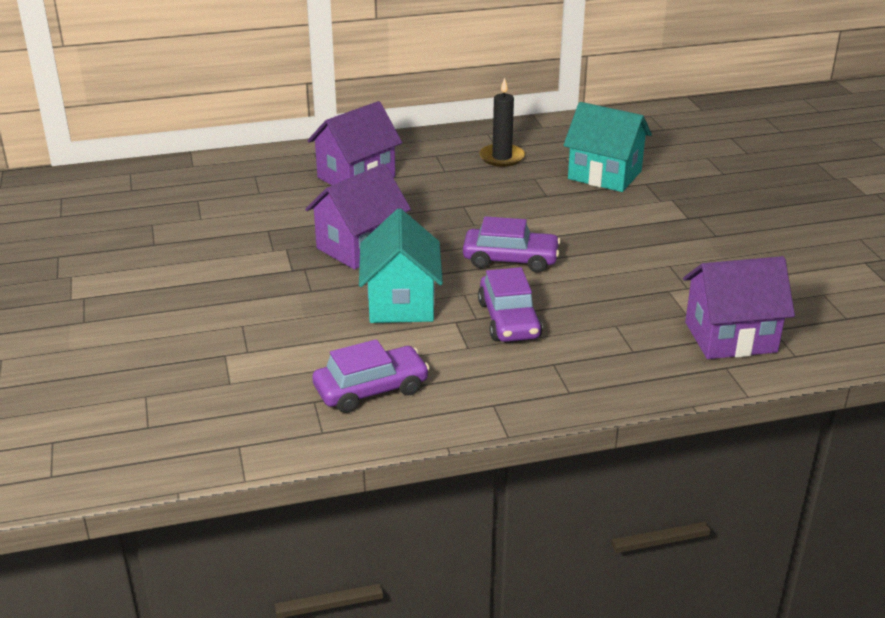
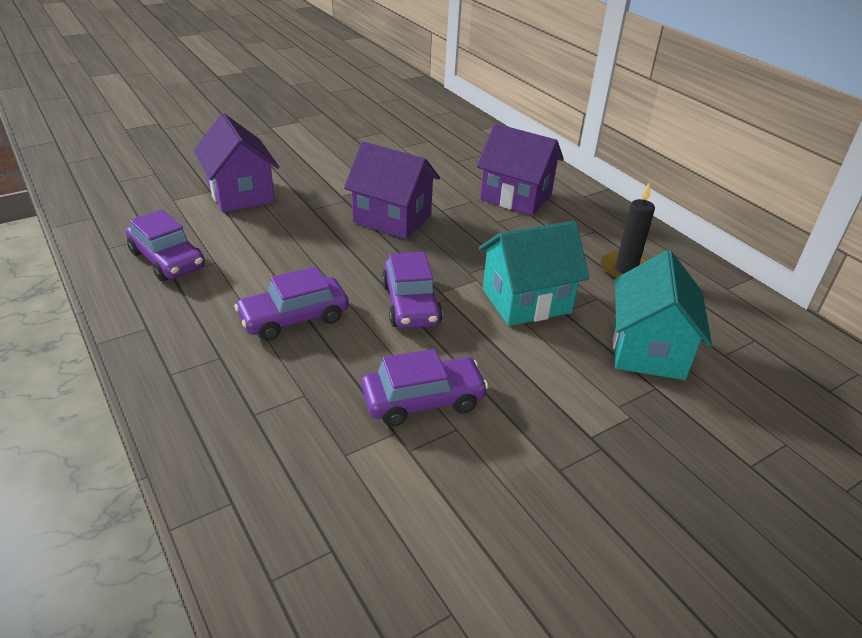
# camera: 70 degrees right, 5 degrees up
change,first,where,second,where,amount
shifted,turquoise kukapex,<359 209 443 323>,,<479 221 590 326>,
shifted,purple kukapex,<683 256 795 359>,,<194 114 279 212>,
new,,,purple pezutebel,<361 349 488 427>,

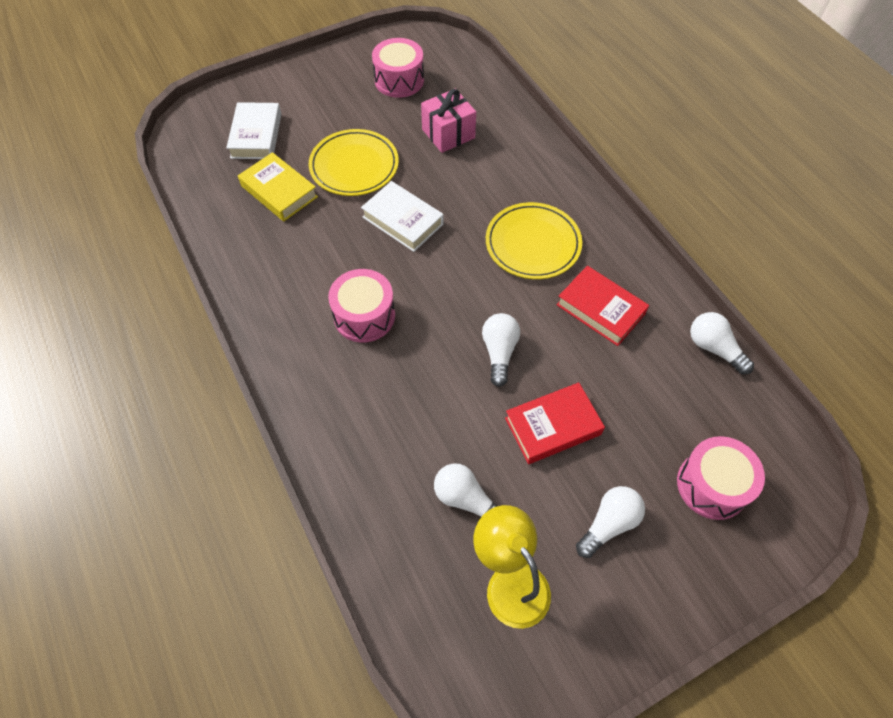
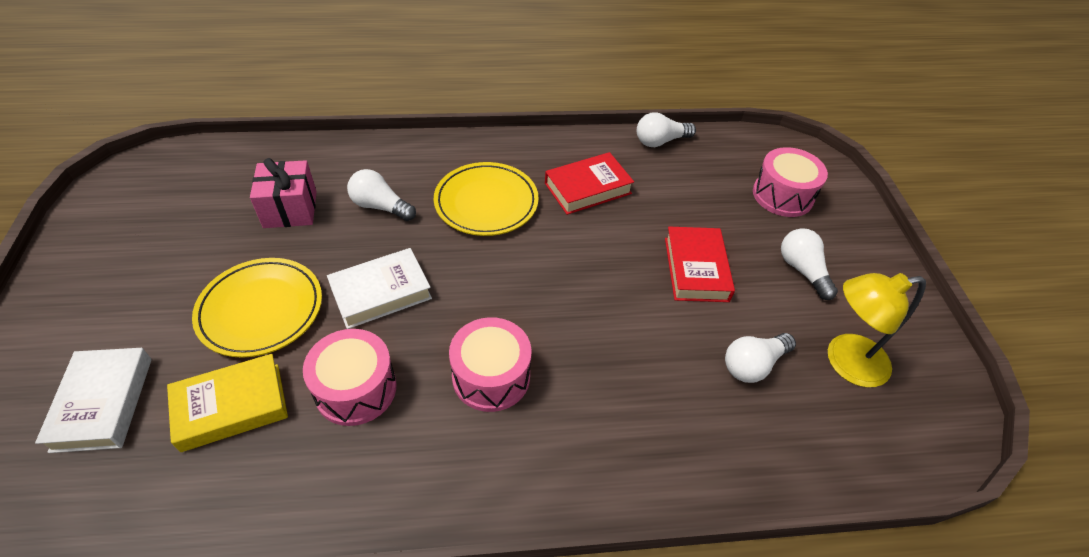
# camera: 70 degrees left, 10 degrees down
change,first,where,second,where,amount
shifted,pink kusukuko,<372 38 424 98>,,<303 329 396 426>,
rotated,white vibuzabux,<226 102 281 159>,,<35 348 152 453>,60 degrees clockwise
shifted,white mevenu,<482 313 520 387>,,<347 169 416 221>,

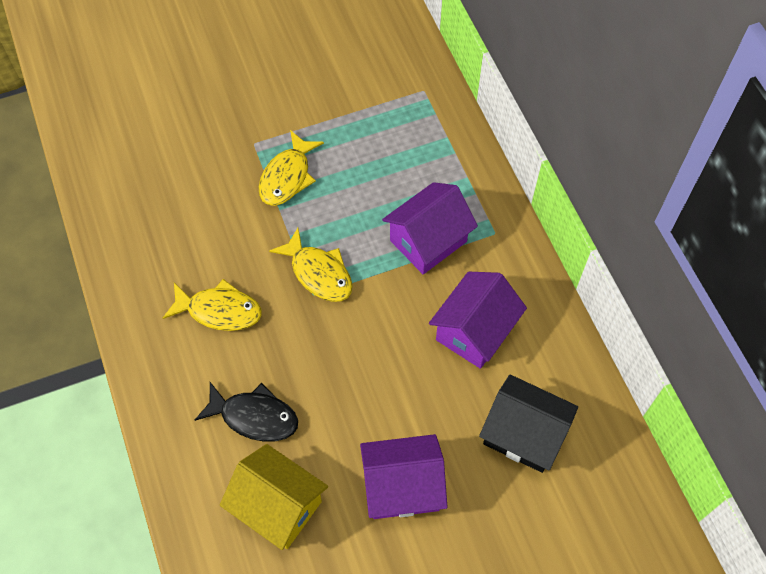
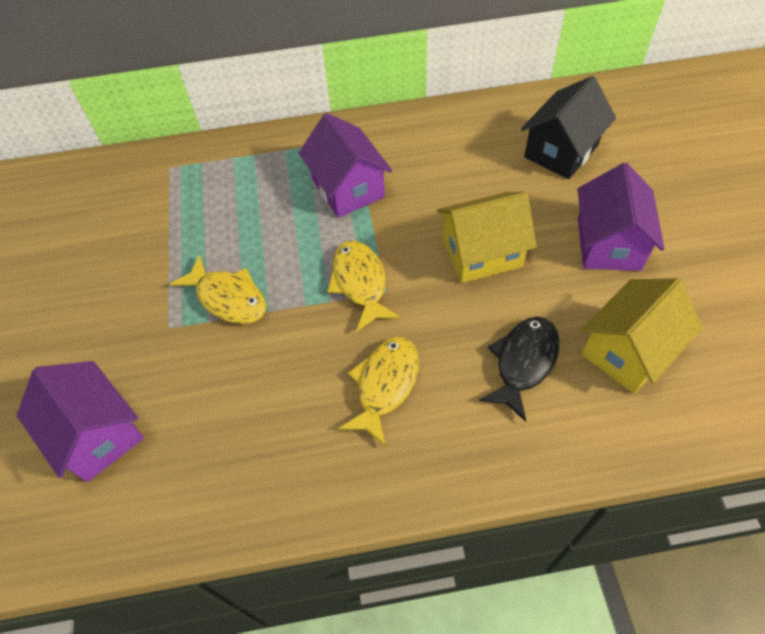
# camera: 75 degrees left, 5 degrees down
change,first,where,second,where,amount
rotated,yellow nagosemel,<269 228 353 302>,,<327 241 400 331>,75 degrees counterclockwise
shifted,purple kukapex,<429 272 527 369>,,<17 361 144 482>,
new,,,yellow kukapex,<437 192 537 283>,

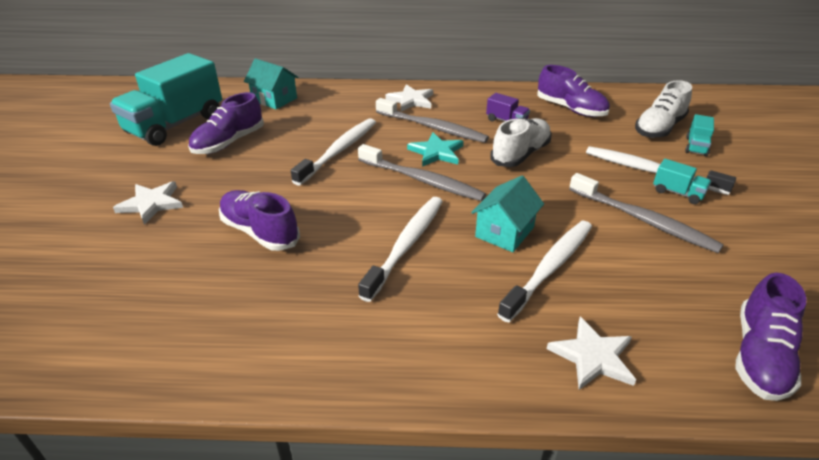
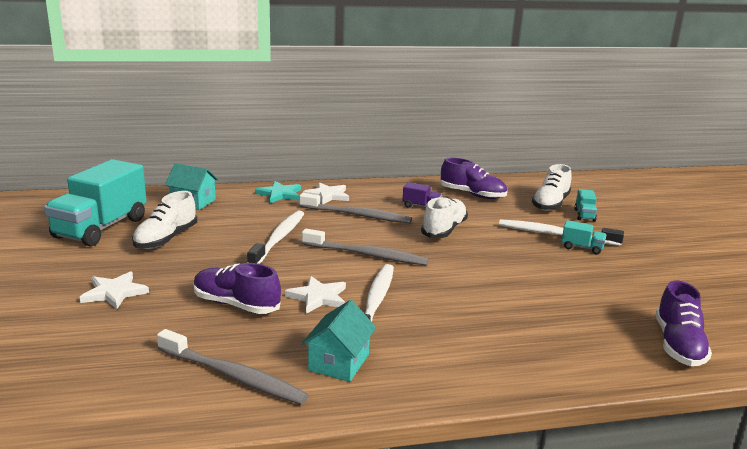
# camera: 15 degrees left, 15 degrees down
change,first,where,second,where,amount
repainted,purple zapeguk,<188 92 264 154>,white zapeguk,<132 191 197 249>,
shifted,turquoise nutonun,<407 132 463 167>,,<255 181 301 203>,
shifted,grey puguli,<569 173 724 253>,,<157 329 309 405>,
shifted,turquoise kukapex,<471 176 544 252>,,<302 300 376 382>,
gone,white puguli,<497 221 592 322>,,,
shifted,white nutonun,<547 317 636 390>,,<285 276 346 314>,

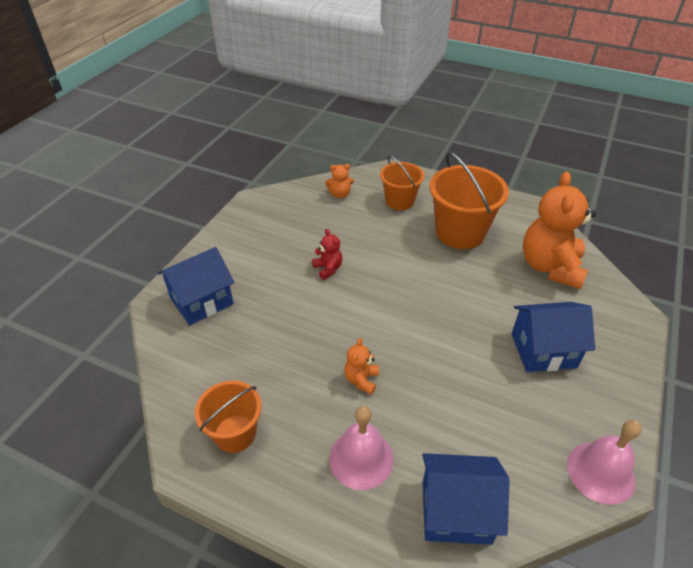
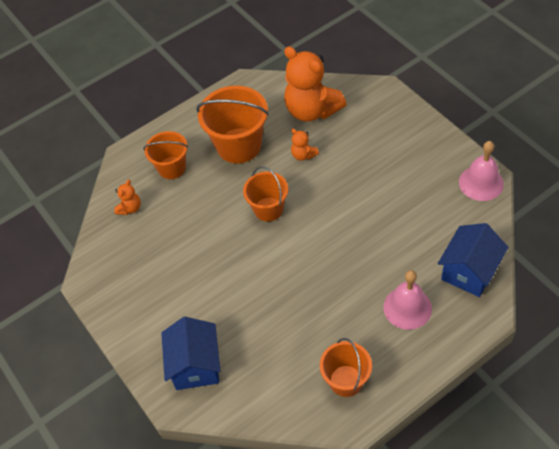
# camera: 55 degrees left, 10 degrees up
change,first,where,second,where,amount
gone,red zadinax,<312 229 342 280>,,,
gone,blue kukapex,<512 302 595 372>,,,
shifted,orange zadinax,<344 338 379 395>,,<291 129 319 161>,
new,,,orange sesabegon,<243 166 288 221>,

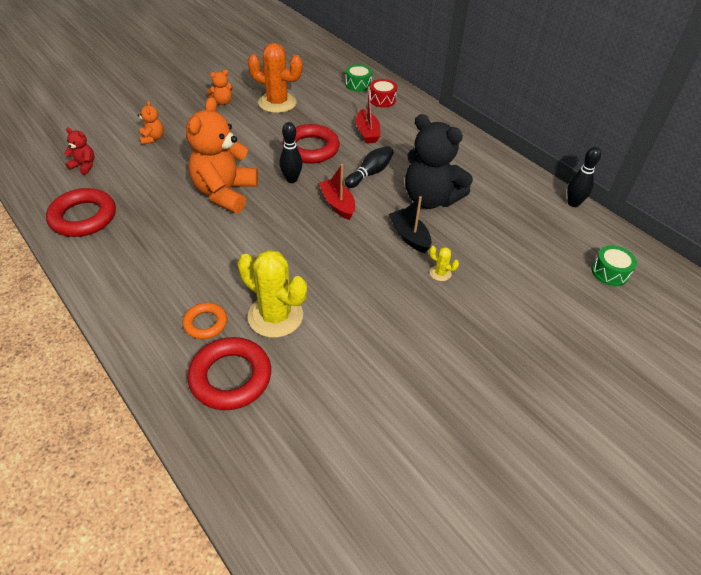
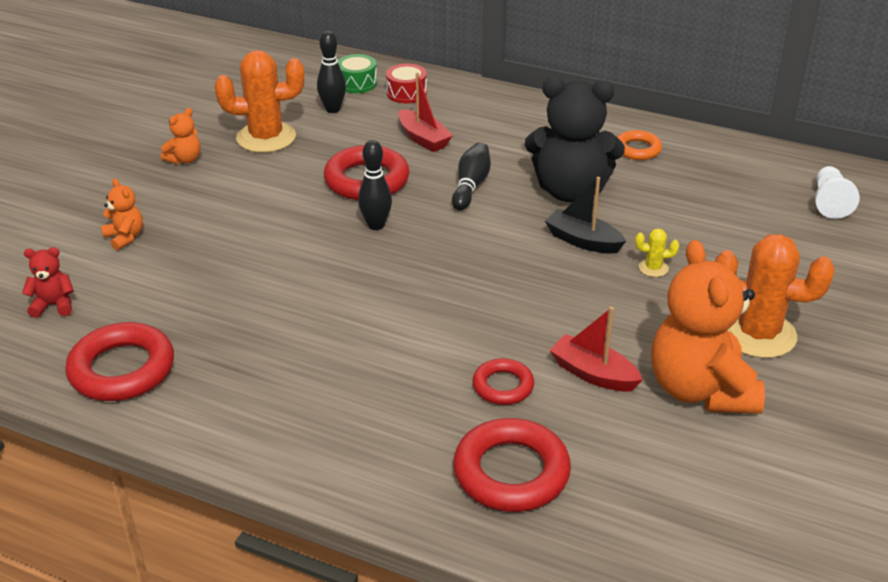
# camera: 25 degrees left, 10 degrees down
change,first,where,second,where,amount
shifted,orange zadinax,<186 97 258 213>,,<651 240 765 414>,
shifted,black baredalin,<567 147 601 207>,,<317 31 346 113>,
shifted,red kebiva,<319 164 355 220>,,<550 307 643 392>,
swapped,green kusukuko,<592 245 637 286>,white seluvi,<815 166 860 219>,
swapped,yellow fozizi,<237 250 307 338>,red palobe,<472 358 534 405>,
shifted,orange palobe,<183 303 227 339>,,<617 130 662 160>,
new,,,orange fozizi,<715 234 835 358>,

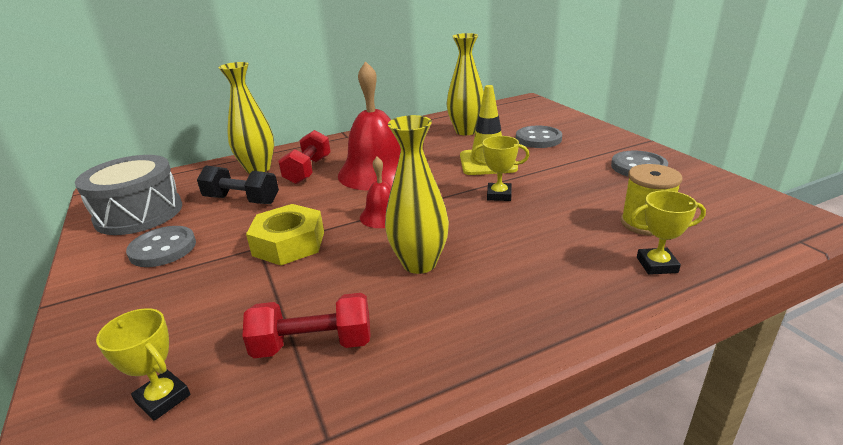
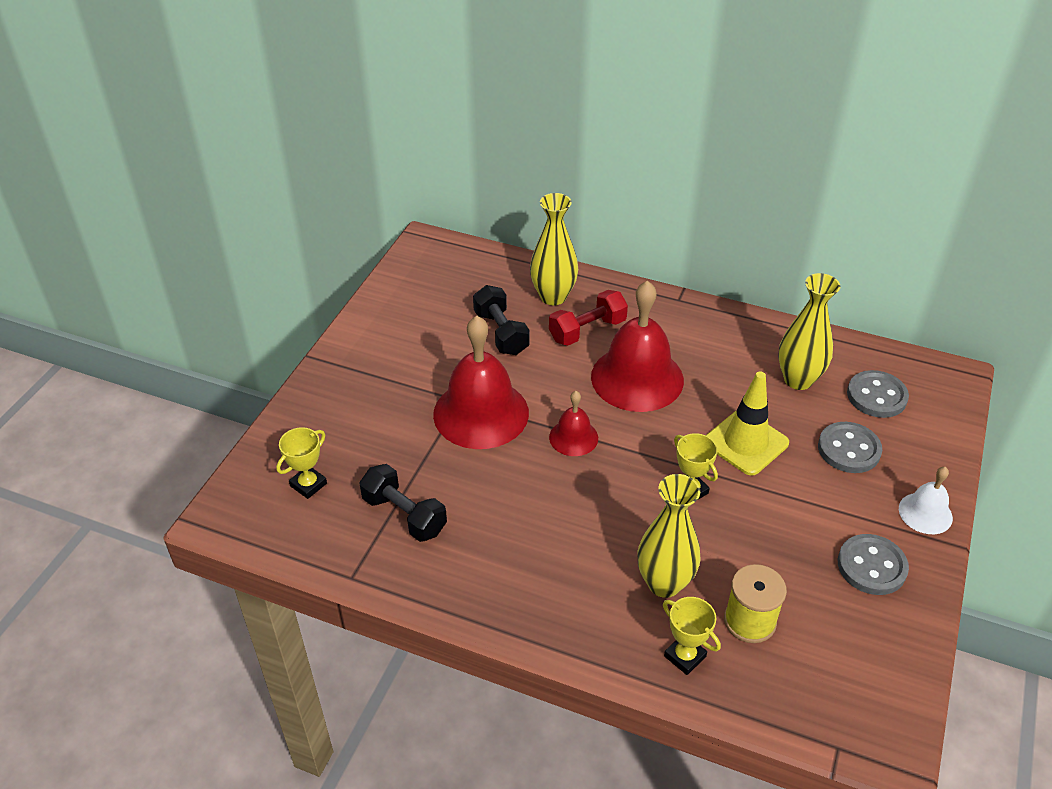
# camera: 45 degrees right, 15 degrees up
change,first,where,second,where,amount
shifted,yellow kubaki,<385 115 449 274>,,<637 474 701 598>,
gone,grey kusukuko,<75 155 182 235>,,,
swapped,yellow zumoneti,<246 204 324 265>,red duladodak,<433 316 529 449>,
shifted,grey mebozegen,<126 226 196 267>,,<847 370 909 418>,
repainted,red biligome,<242 293 371 358>,black biligome,<359 464 447 542>,
rotated,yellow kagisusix,<96 308 191 421>,,<276 427 327 499>,45 degrees clockwise
new,,,white duladodak,<899 467 953 534>,

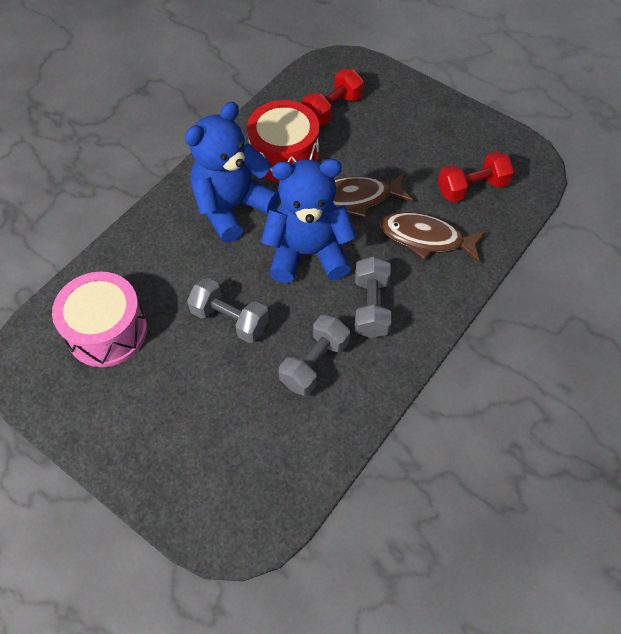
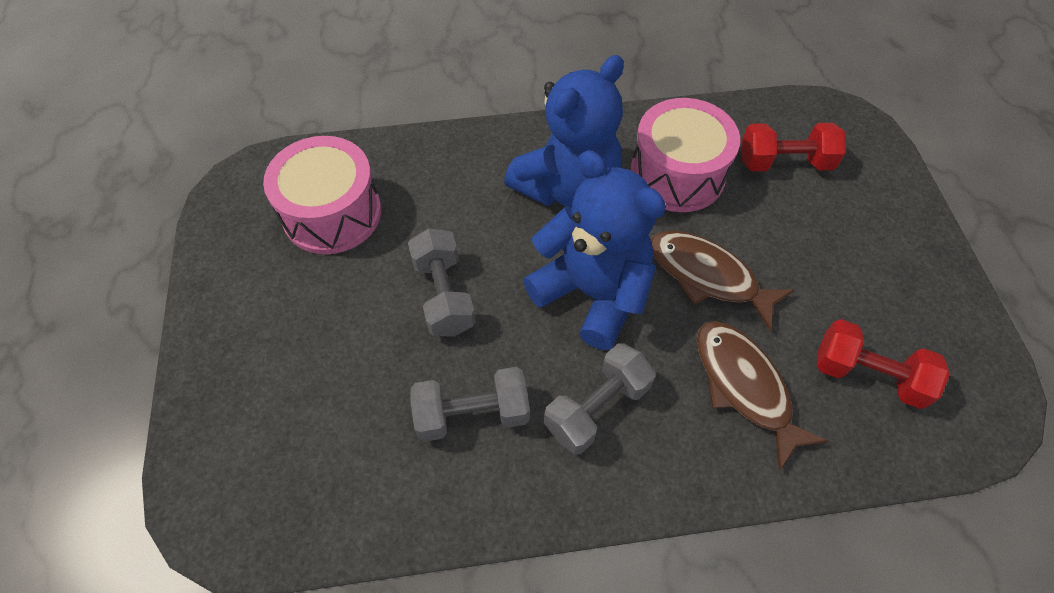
# camera: 45 degrees right, 0 degrees up
change,first,where,second,where,amount
repainted,red kusukuko,<247 100 319 182>,pink kusukuko,<631 98 740 212>,
rotated,blue zadinax,<185 102 279 243>,,<504 55 624 208>,135 degrees clockwise

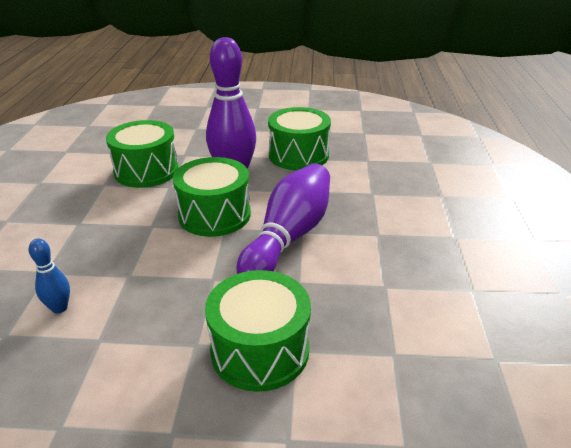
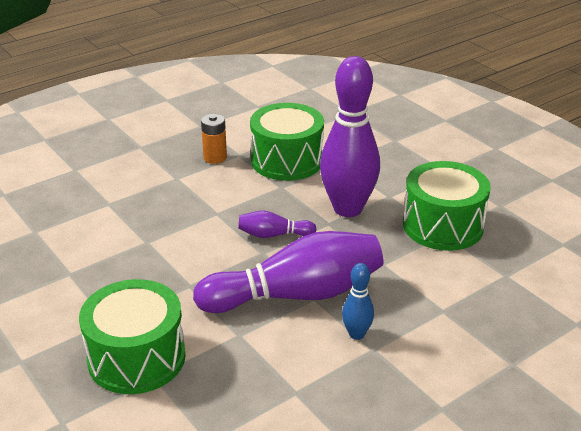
# camera: 50 degrees right, 0 degrees up
change,first,where,second,where,amount
swapped,green kusukuko,<173 157 251 237>,purple baredalin,<238 210 317 238>,
shifted,blue baredalin,<29 239 70 314>,,<342 263 374 340>,
new,,,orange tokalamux,<201 114 227 164>,

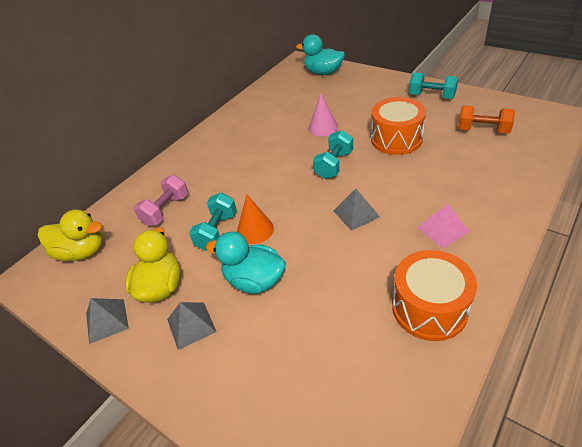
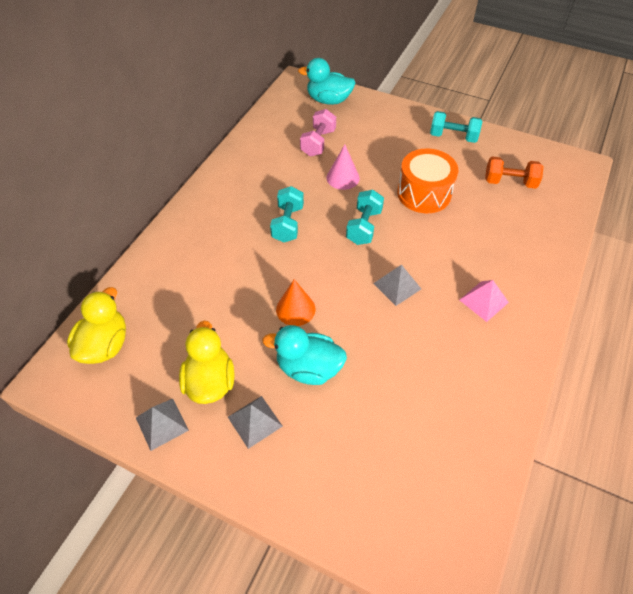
# camera: 15 degrees left, 10 degrees up
change,first,where,second,where,amount
shifted,pink biligome,<134 175 188 226>,,<300 109 336 156>,
shifted,turquoise biligome,<189 193 237 251>,,<270 186 304 243>,
rotated,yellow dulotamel,<38 210 103 261>,,<67 287 126 364>,75 degrees counterclockwise
gone,orange kusukuko,<392 250 477 341>,,,

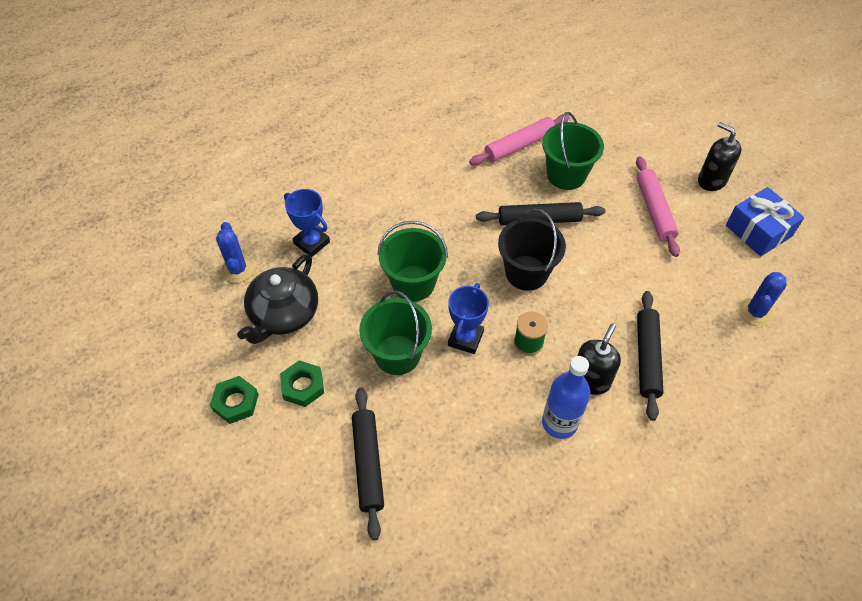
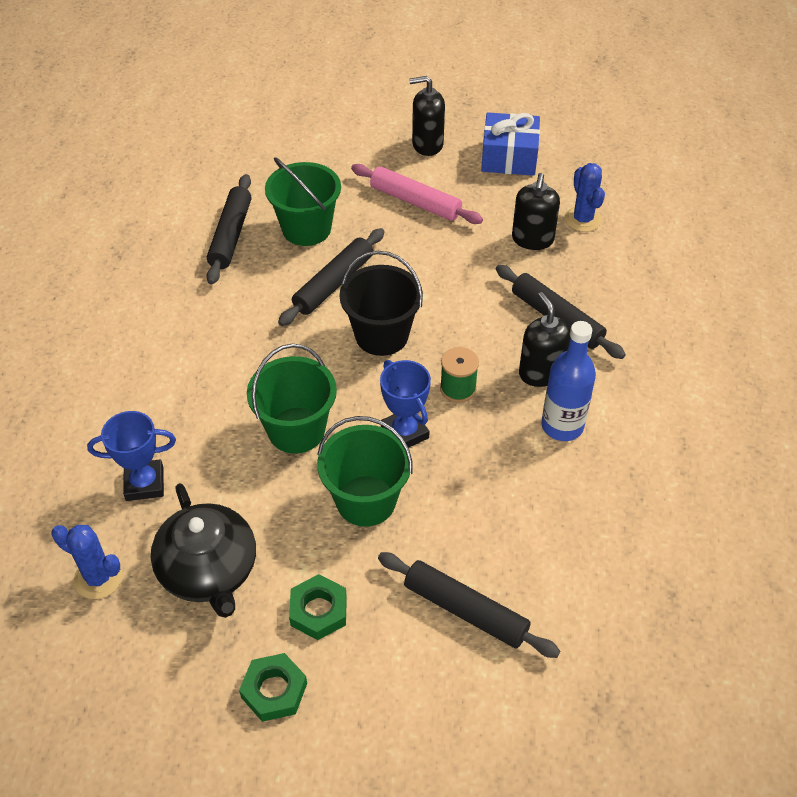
# camera: 50 degrees left, 5 degrees down
change,first,where,second,where,amount
repainted,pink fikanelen,<469 114 570 165>,black fikanelen,<206 174 252 285>,
new,,,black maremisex,<512 173 560 250>,

